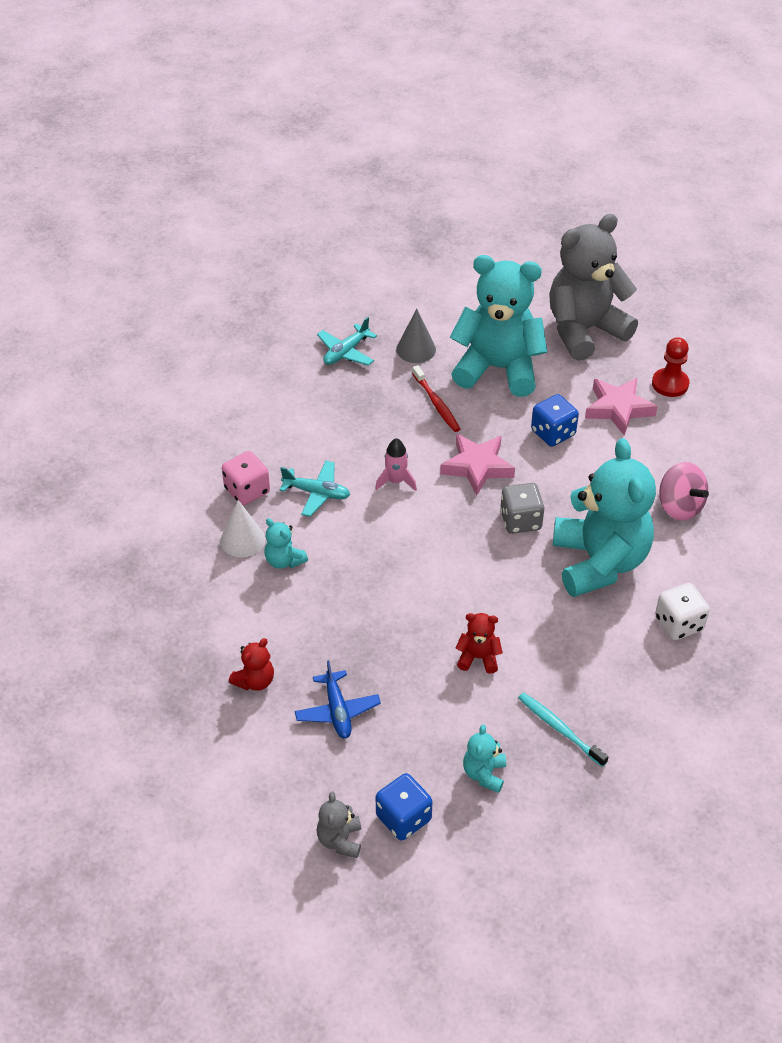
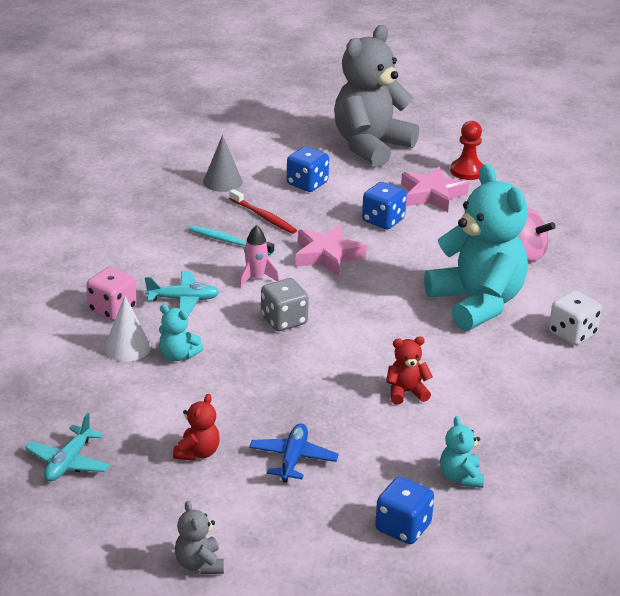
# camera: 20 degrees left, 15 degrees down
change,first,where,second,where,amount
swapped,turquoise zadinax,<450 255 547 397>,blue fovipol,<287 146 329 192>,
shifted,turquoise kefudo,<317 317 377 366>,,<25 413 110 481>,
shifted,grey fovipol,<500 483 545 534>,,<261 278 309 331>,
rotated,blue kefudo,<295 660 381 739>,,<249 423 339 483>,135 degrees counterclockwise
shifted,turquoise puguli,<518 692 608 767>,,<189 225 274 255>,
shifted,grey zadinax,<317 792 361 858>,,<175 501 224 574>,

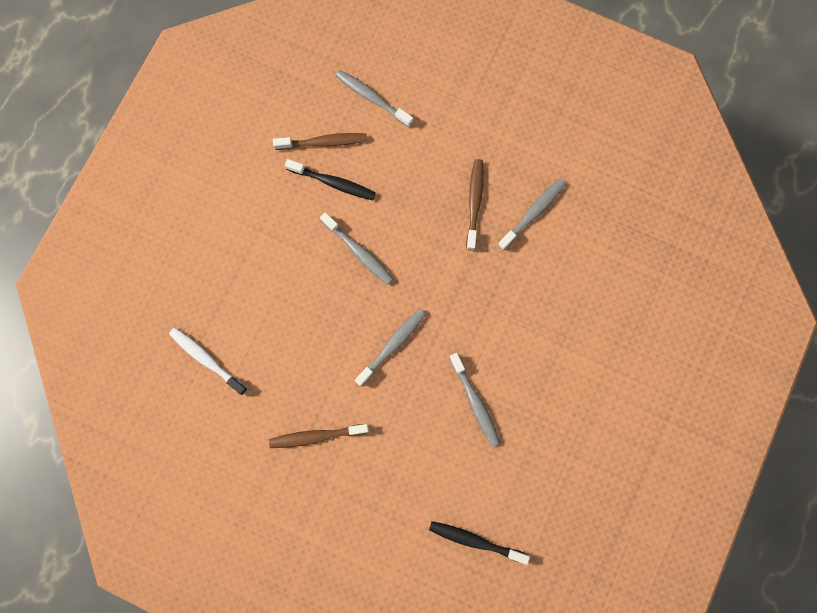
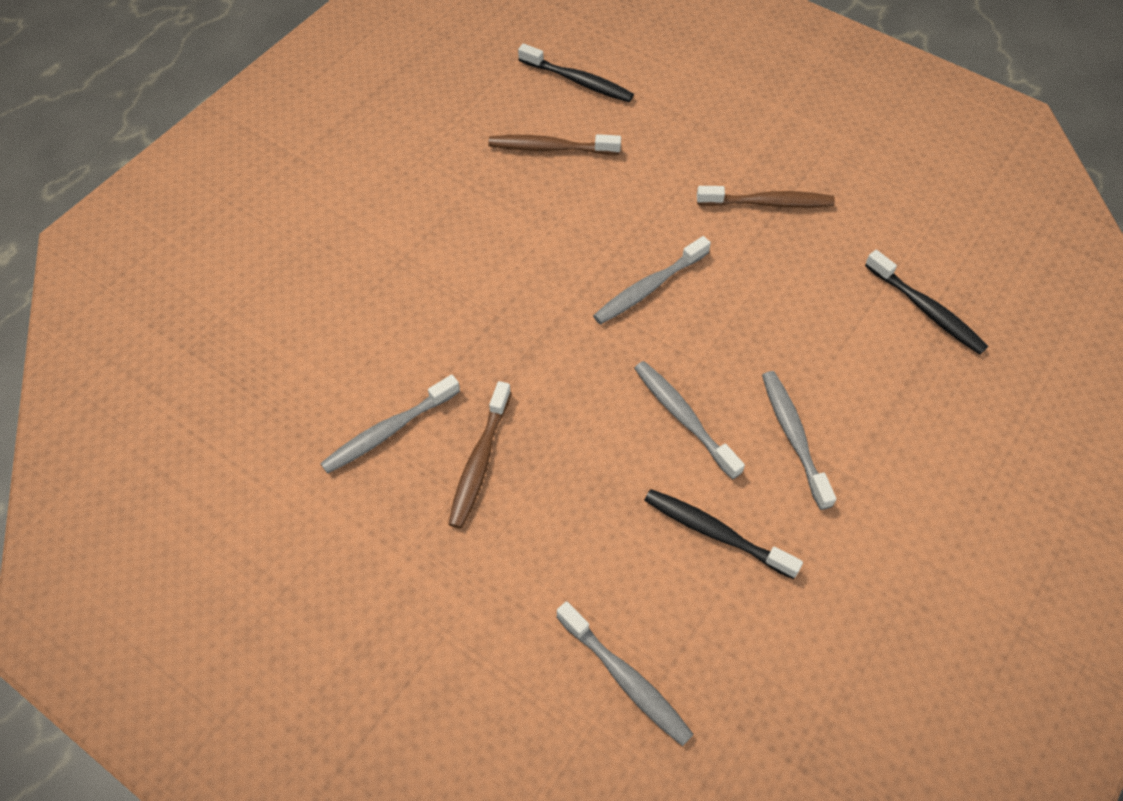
# camera: 170 degrees left, 20 degrees down
change,first,where,second,where,amount
shifted,brown puguli,<273 133 367 150>,,<488 134 621 155>,
repainted,white puguli,<169 328 248 395>,black puguli,<865 250 988 354>,
shifted,grey puguli,<449 353 500 447>,,<762 371 836 510>,

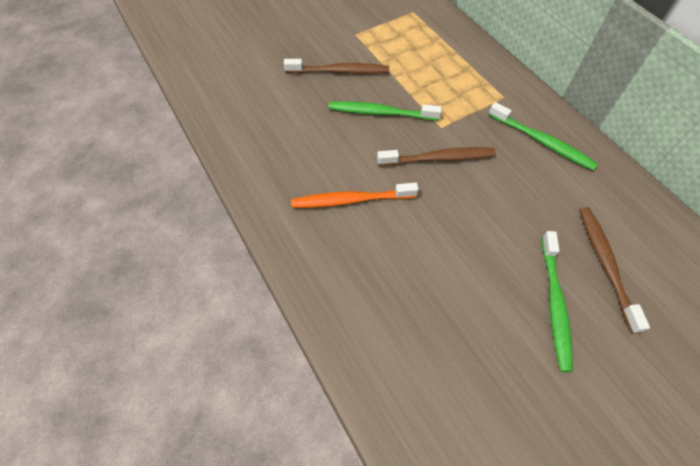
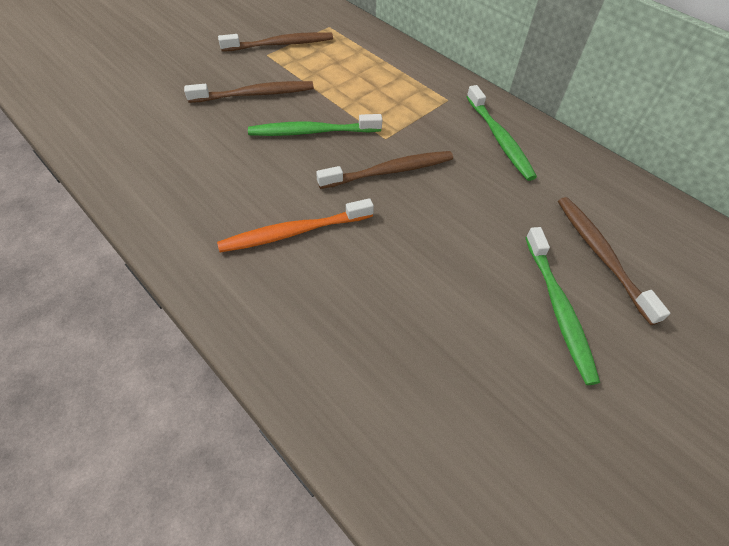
# camera: 15 degrees left, 5 degrees down
change,first,where,second,where,amount
rotated,green puguli,<488 102 598 171>,,<467 85 537 181>,45 degrees clockwise
new,,,brown puguli,<218 32 333 52>,

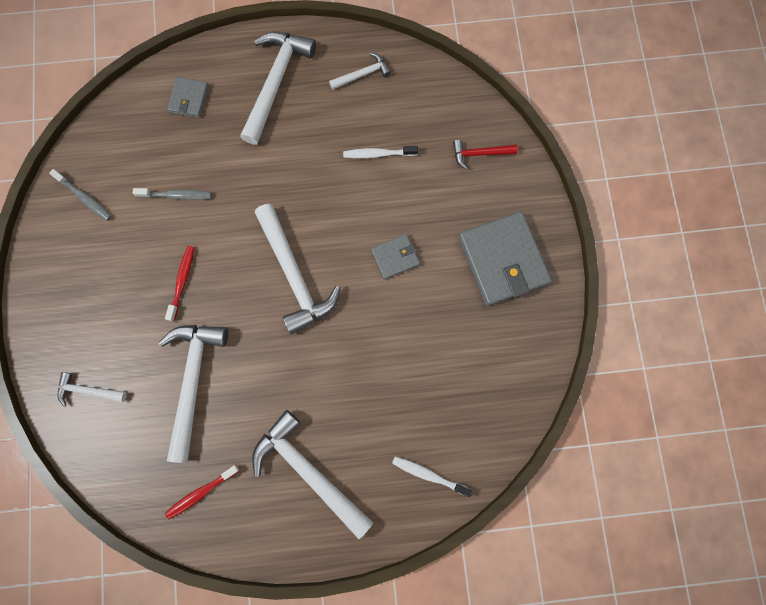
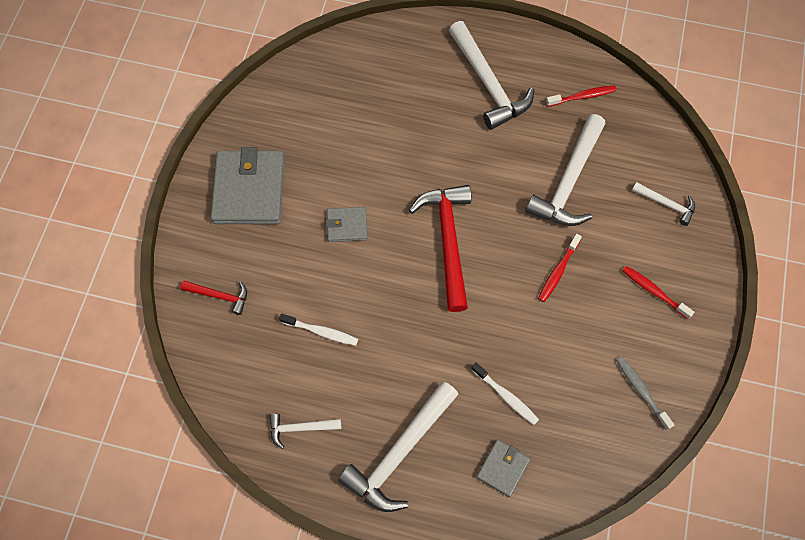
# camera: 160 degrees left, 10 degrees down
change,first,where,second,where,amount
gone,grey puguli,<133 188 212 200>,,,
repainted,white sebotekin,<255 204 341 334>,red sebotekin,<409 185 471 312>,
shifted,white puguli,<392 456 472 497>,,<471 363 539 425>,
new,,,red puguli,<622 266 694 319>,

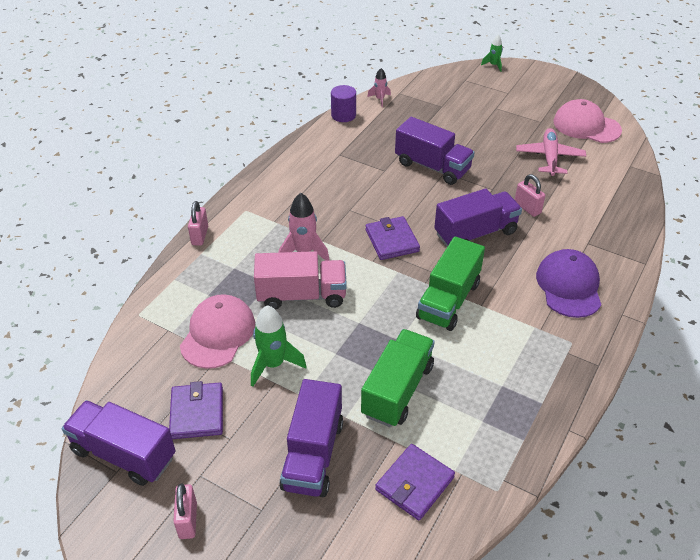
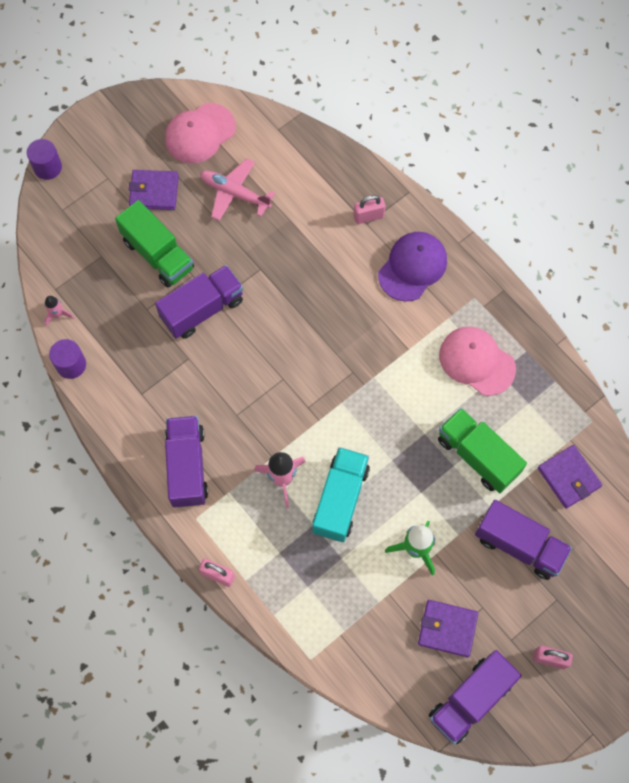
# camera: 70 degrees left, 25 degrees up
change,first,where,second,where,amount
swapped,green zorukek,<481 35 503 72>,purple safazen,<27 139 62 180>,
shifted,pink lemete,<515 174 545 217>,,<354 195 385 224>,
shifted,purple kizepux,<434 188 522 247>,,<165 416 208 507>,
shifted,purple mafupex,<365 216 420 260>,,<129 170 179 210>,
shifted,green kizepux,<416 237 485 331>,,<115 200 194 287>,
rotated,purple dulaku,<536 249 601 318>,,<378 232 447 301>,105 degrees clockwise
repainted,pink kizepux,<254 251 347 310>,turquoise kizepux,<312 447 370 542>,
shifted,pink dulaku,<180 294 255 369>,,<439 327 516 396>,

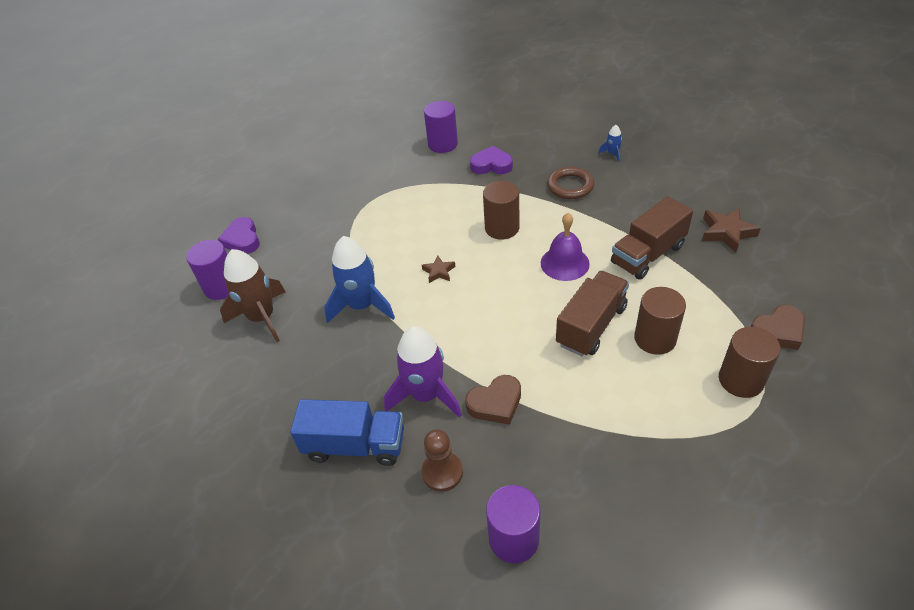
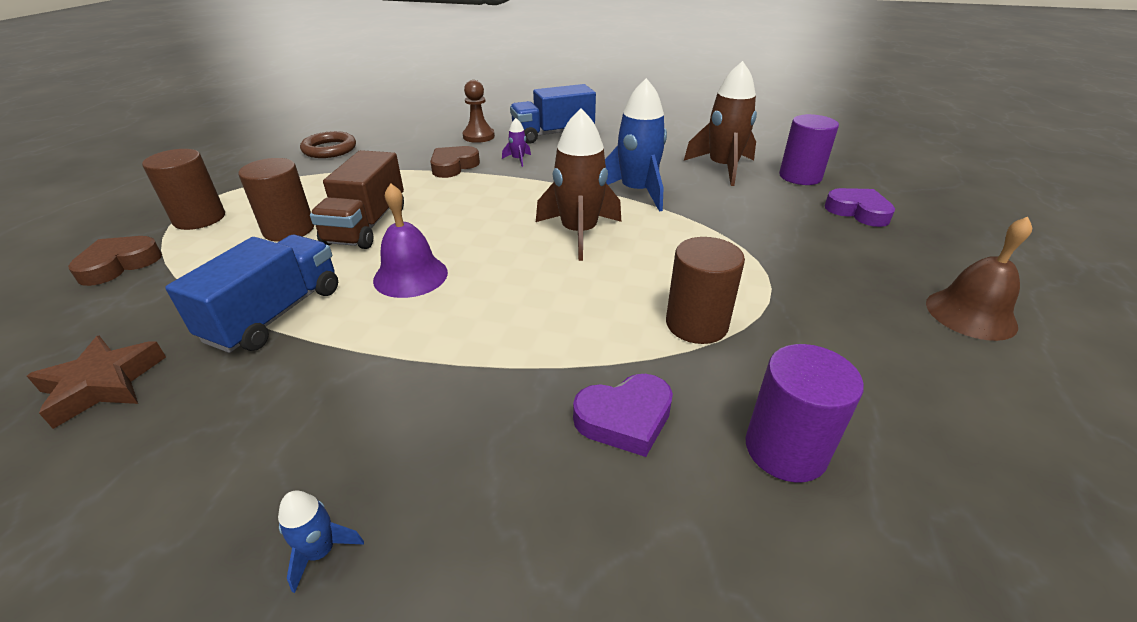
# camera: 150 degrees right, 10 degrees down
change,first,where,second,where,amount
shifted,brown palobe,<547 167 594 199>,,<300 131 356 158>,
shifted,brown safazen,<483 181 519 240>,,<666 237 745 344>,
repainted,brown kizepux,<611 196 693 280>,blue kizepux,<165 235 338 353>,
swapped,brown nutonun,<422 255 455 283>,brown zorukek,<536 108 622 261>,
scaled,purple zorukek,<384 326 462 418>,,<502 118 531 167>,x0.43
gone,purple safazen,<486 485 540 563>,,,
new,,,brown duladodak,<926 217 1032 341>,

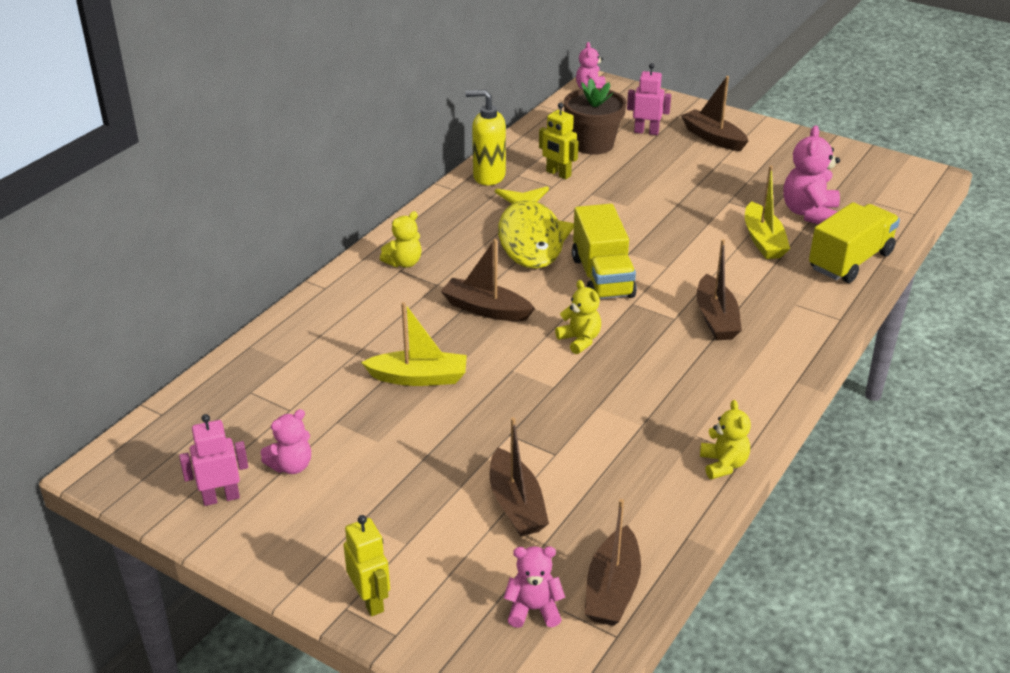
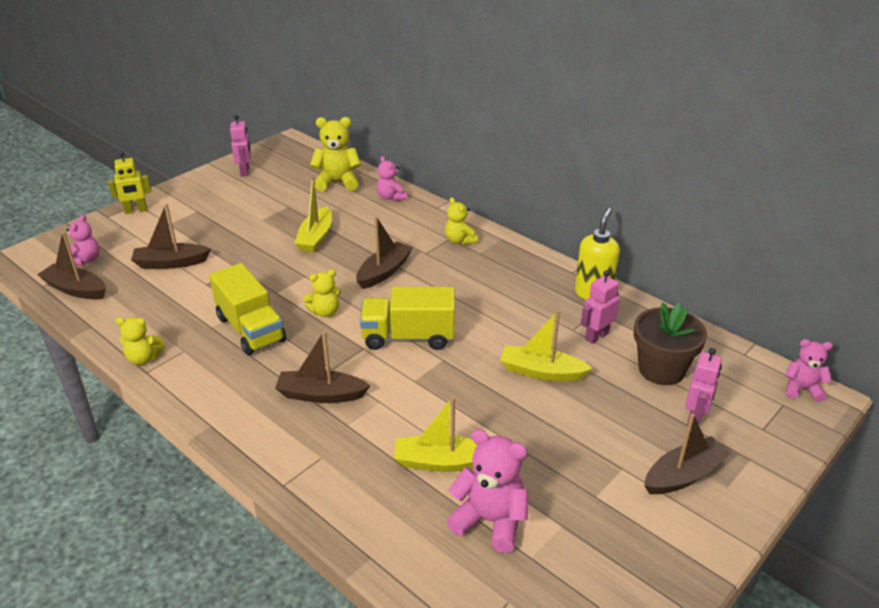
# camera: 100 degrees right, 0 degrees up
change,first,where,second,where,amount
repainted,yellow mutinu,<539 103 579 179>,pink mutinu,<581 270 620 344>,
gone,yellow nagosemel,<495 186 574 269>,,,
shifted,yellow kizepux,<809 202 900 283>,,<209 263 286 355>,
shifted,pink zadinax,<261 409 311 474>,,<377 156 407 201>,
new,,,yellow zadinax,<310 117 361 191>,
new,,,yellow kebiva,<500 310 593 381>,

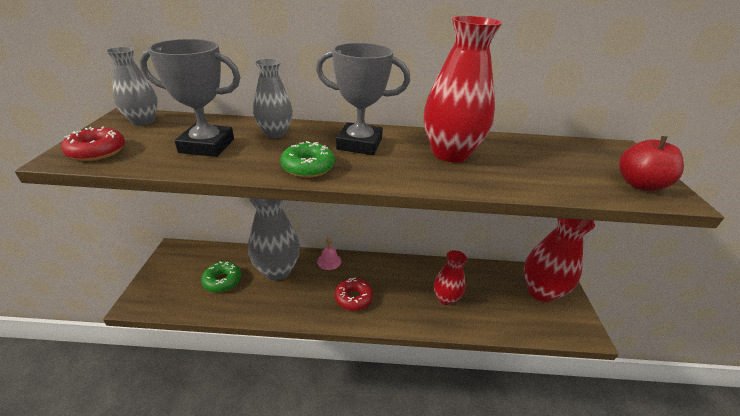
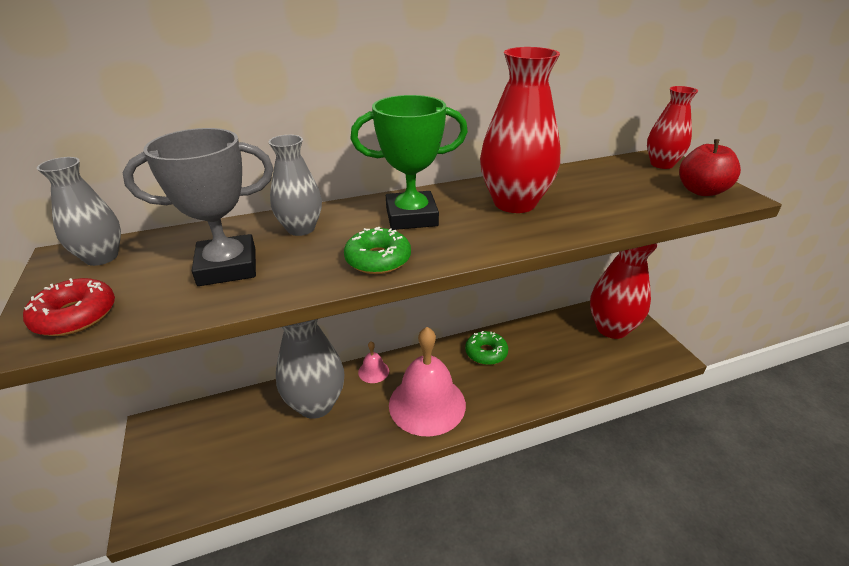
# camera: 20 degrees left, 0 degrees up
change,first,where,second,where,amount
repainted,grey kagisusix,<316 43 410 155>,green kagisusix,<351 95 468 230>,
shifted,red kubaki,<434 250 467 305>,,<647 86 698 169>,
shifted,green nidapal,<201 261 241 292>,,<465 331 508 365>,
swapped,red nidapal,<335 277 373 311>,pink duladodak,<389 327 466 437>,

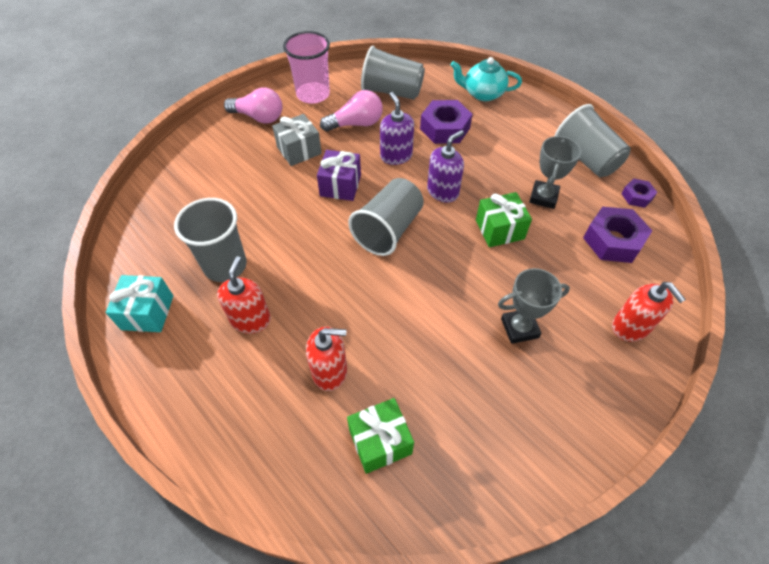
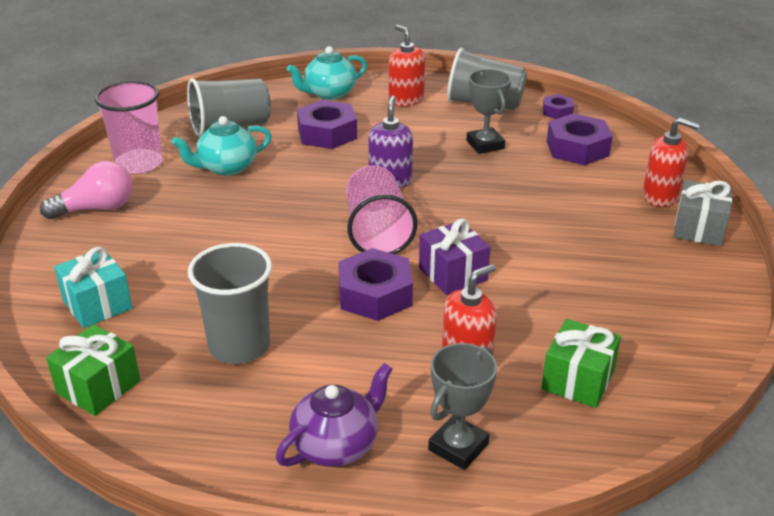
# camera: 40 degrees left, 20 degrees down
change,first,where,second,where,amount
swapped,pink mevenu,<320 90 383 132>,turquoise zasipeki,<172 116 272 176>,
gone,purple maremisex,<380 92 414 165>,,,
shifted,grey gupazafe,<272 114 322 166>,,<674 180 732 246>,
shifted,purple gupazafe,<317 150 361 201>,,<419 218 490 295>,
repainted,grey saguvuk,<348 178 424 256>,pink saguvuk,<346 165 417 254>,
shifted,green gupazafe,<476 192 532 247>,,<46 324 141 416>,
shifted,red maremisex,<217 256 271 334>,,<389 25 425 106>,
shifted,grey kagisusix,<498 268 570 344>,,<428 343 497 470>,
shifted,turquoise gupazafe,<106 275 173 332>,,<54 247 132 328>,
new,,,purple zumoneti,<338 248 413 321>,
new,,,purple zasipeki,<276 363 393 467>,

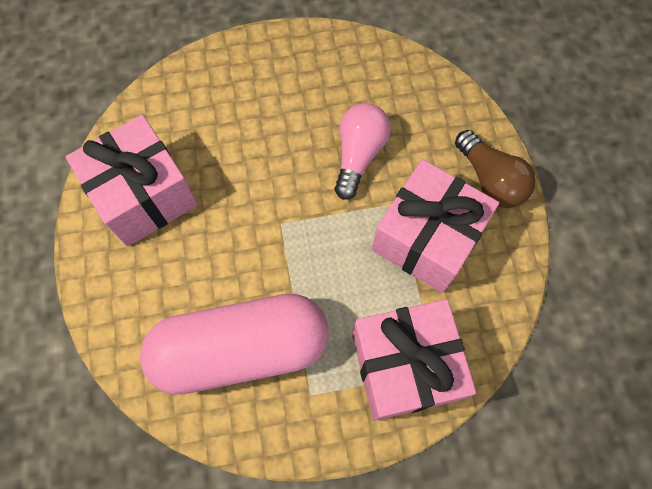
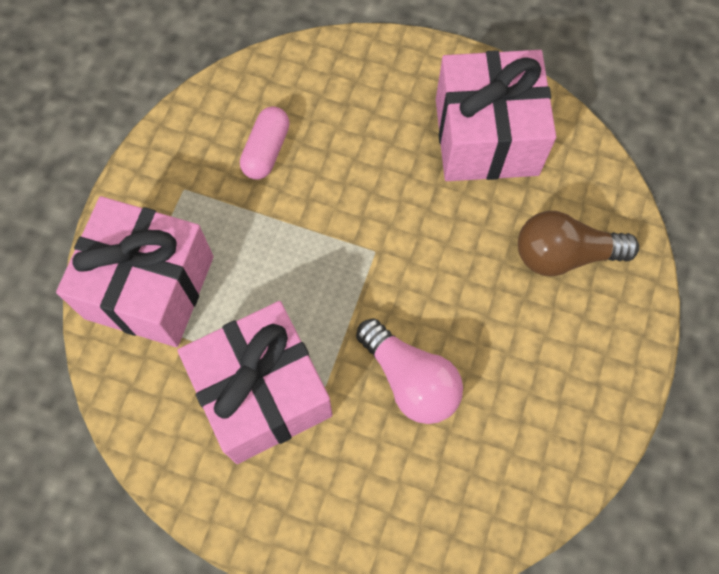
# camera: 120 degrees right, 0 degrees up
change,first,where,second,where,amount
shifted,brown mevenu,<455 130 536 208>,,<518 211 639 276>,
scaled,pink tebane,<140 294 329 395>,,<240 106 290 180>,x0.41

